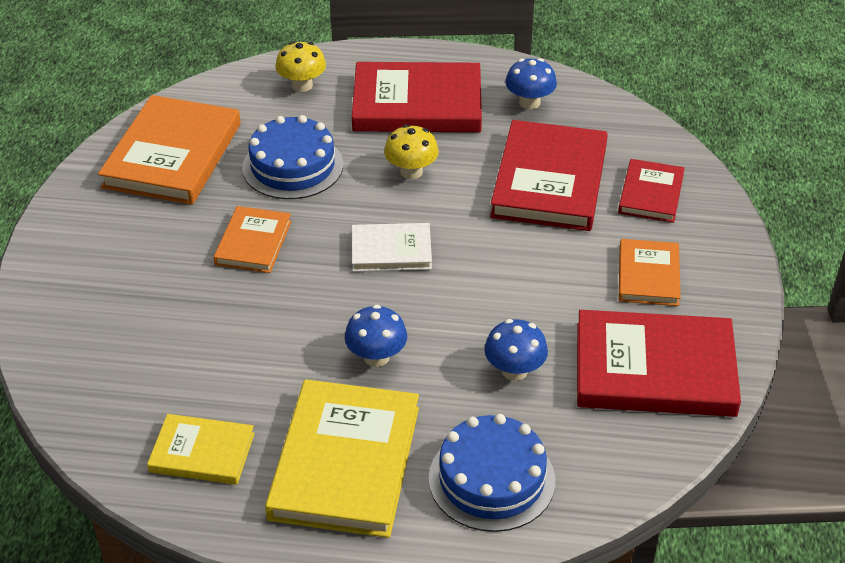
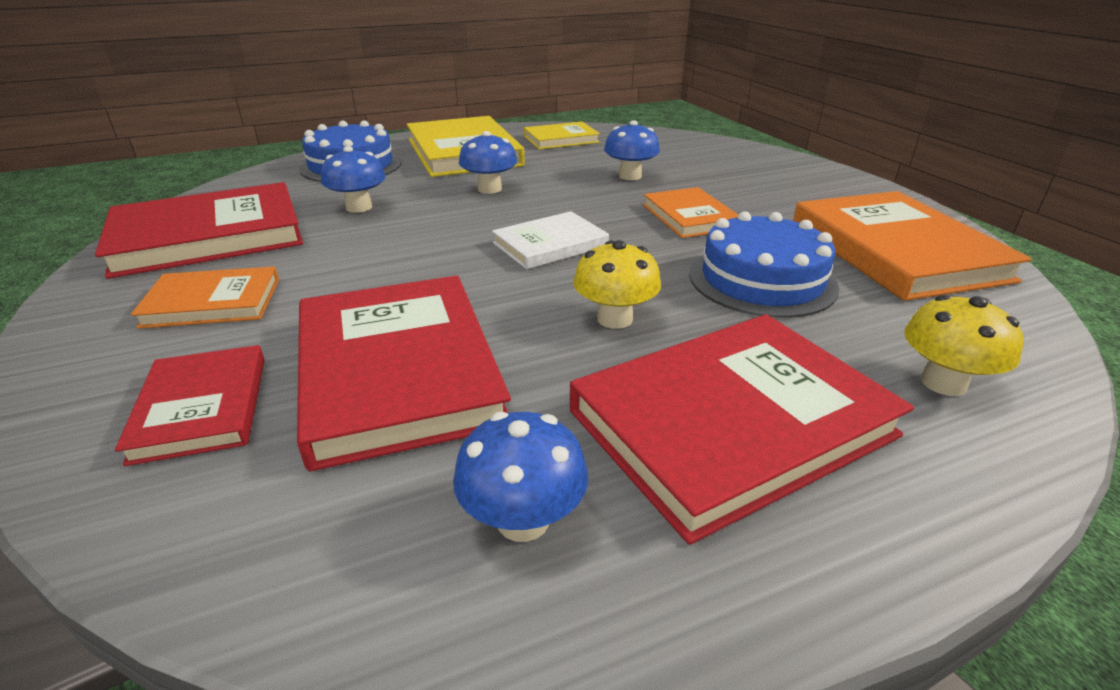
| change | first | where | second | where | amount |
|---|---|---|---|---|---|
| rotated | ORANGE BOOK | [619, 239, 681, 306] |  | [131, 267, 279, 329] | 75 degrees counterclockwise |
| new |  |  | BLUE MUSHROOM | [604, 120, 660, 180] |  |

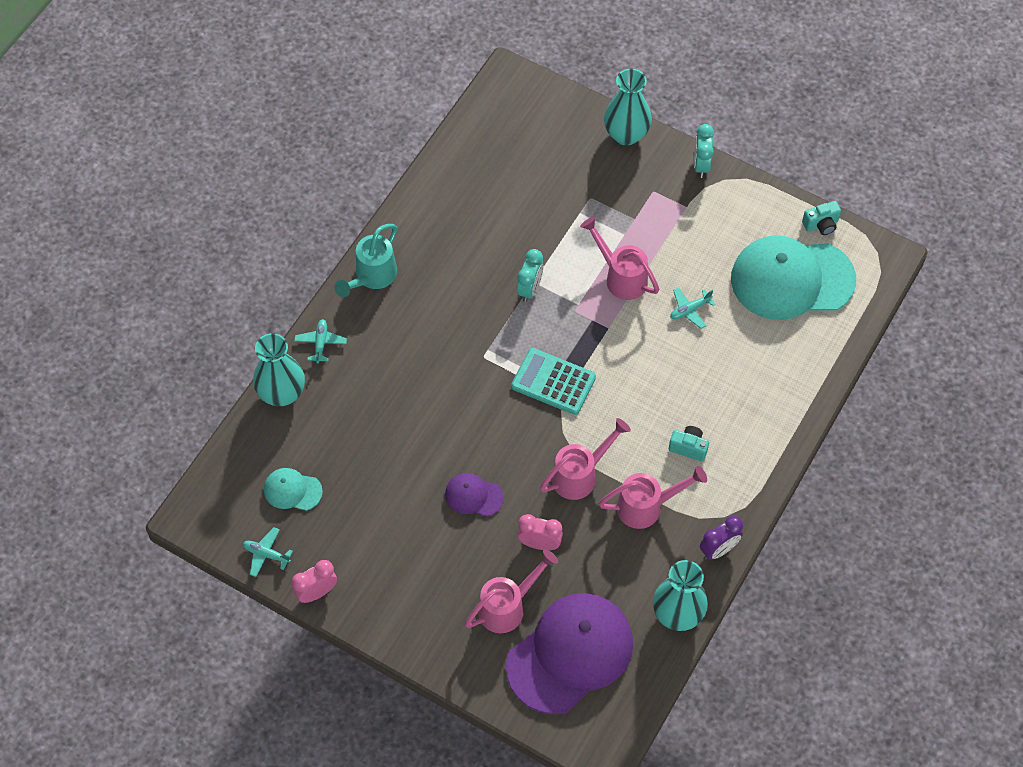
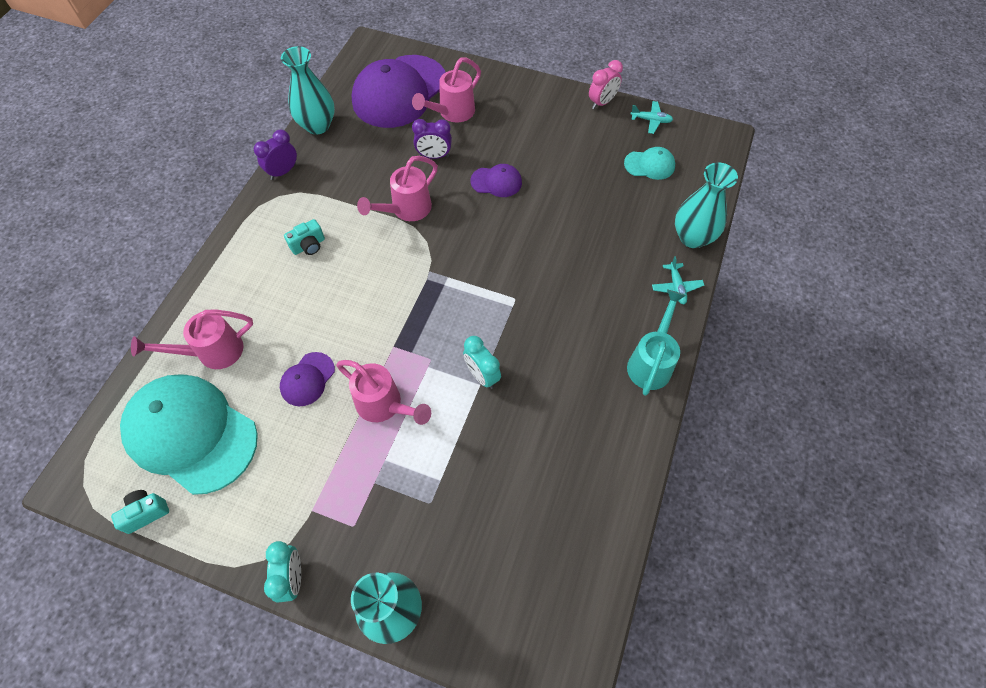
| change | first | where | second | where | amount |
|---|---|---|---|---|---|
| rotated | TURQUOISE CAP | [731, 235, 856, 320] |  | [120, 374, 258, 495] | 135 degrees counterclockwise |
| rotated | TURQUOISE CLOCK | [517, 249, 544, 302] |  | [463, 336, 501, 389] | 45 degrees counterclockwise |
| swapped | TURQUOISE PLANE | [670, 287, 716, 329] | PURPLE CAP | [280, 352, 335, 406] |  |
| gone | TURQUOISE CALCULATOR | [511, 348, 596, 415] |  |  |  |
| rotated | TURQUOISE CAMERA | [669, 426, 709, 462] |  | [284, 219, 325, 255] | 45 degrees counterclockwise |
| shifted | PINK WATERING CAN | [599, 466, 707, 529] |  | [131, 310, 253, 369] |  |
| repainted | PINK CLOCK | [518, 514, 563, 550] | PURPLE CLOCK | [412, 119, 452, 159] |  |

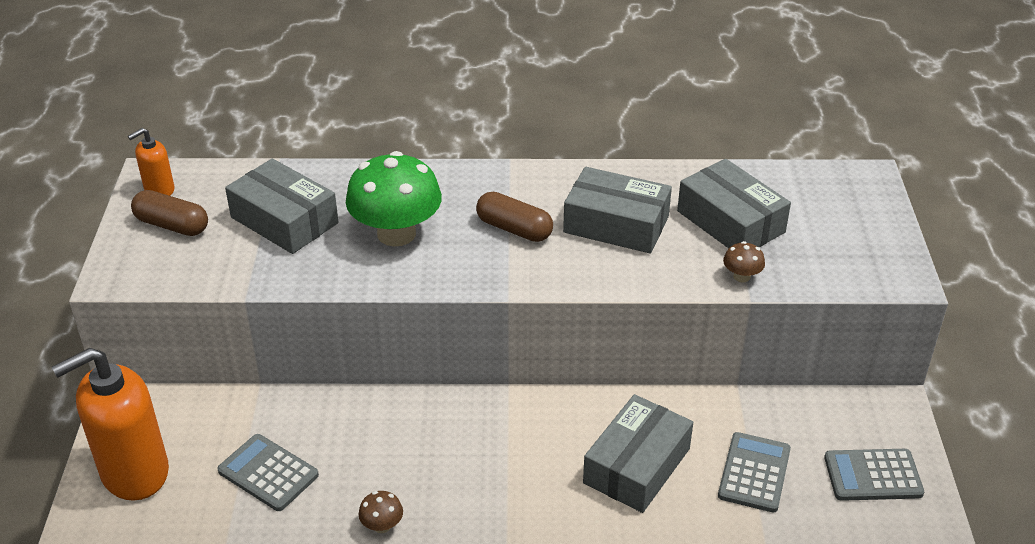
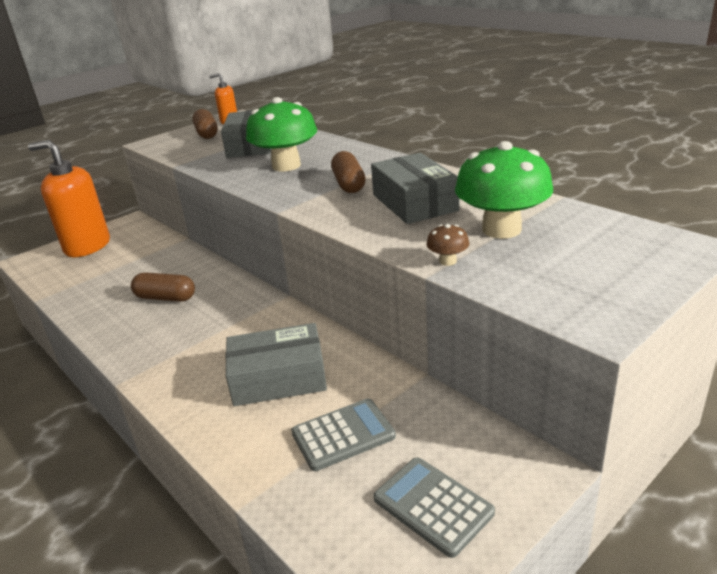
| change | first | where | second | where | amount |
|---|---|---|---|---|---|
| swapped | GREY BOX | [677, 159, 791, 248] | GREEN MUSHROOM | [455, 141, 553, 239] |  |
| gone | GREY CALCULATOR | [217, 434, 319, 511] |  |  |  |
| gone | BROWN MUSHROOM | [358, 491, 403, 533] |  |  |  |
| new |  |  | BROWN CAPSULE | [131, 273, 195, 302] |  |

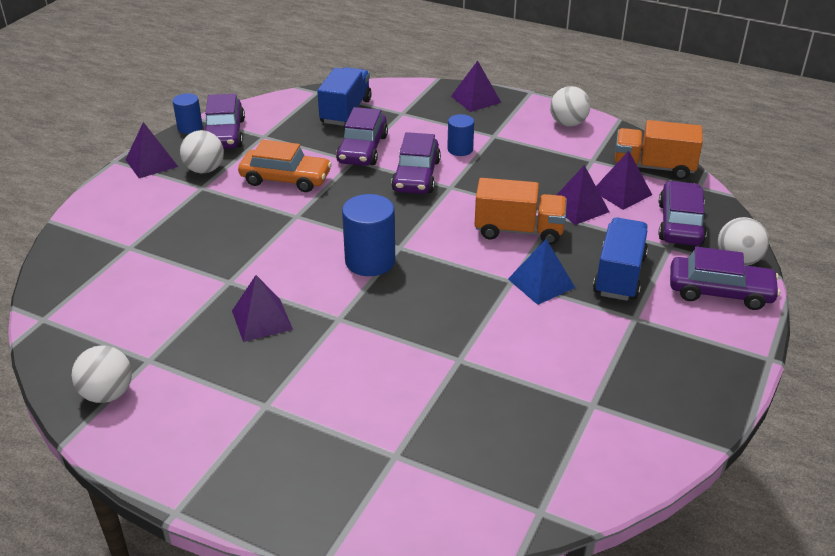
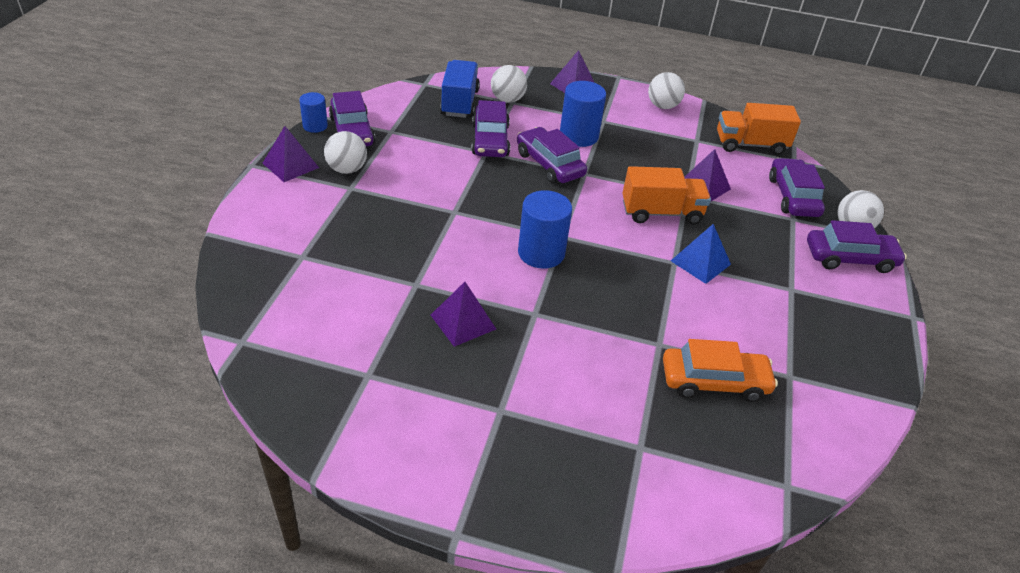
| change | first | where | second | where | amount |
|---|---|---|---|---|---|
| scaled | BLUE CYLINDER | [447, 114, 474, 156] |  | [560, 81, 606, 147] | x1.67 |
| rotated | PURPLE CAR | [391, 132, 441, 194] |  | [517, 127, 587, 183] | 150 degrees clockwise |
| shifted | ORANGE CAR | [238, 140, 332, 192] |  | [663, 339, 778, 402] |  |
| gone | PURPLE PYRAMID | [596, 151, 652, 210] |  |  |  |
| gone | BLUE TRUCK | [593, 218, 648, 301] |  |  |  |
| shifted | WHITE BALL | [72, 345, 132, 403] |  | [491, 65, 527, 103] |  |

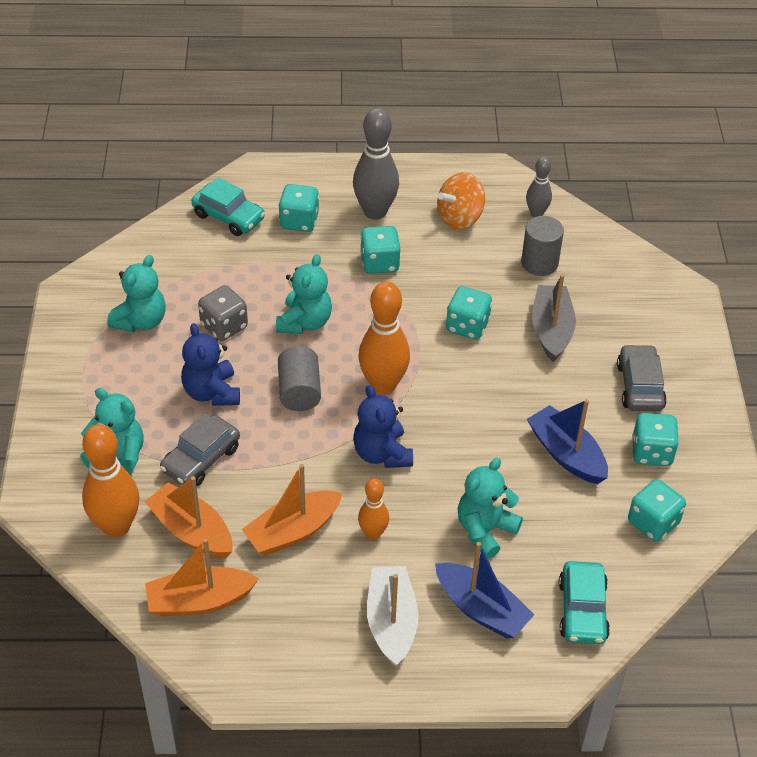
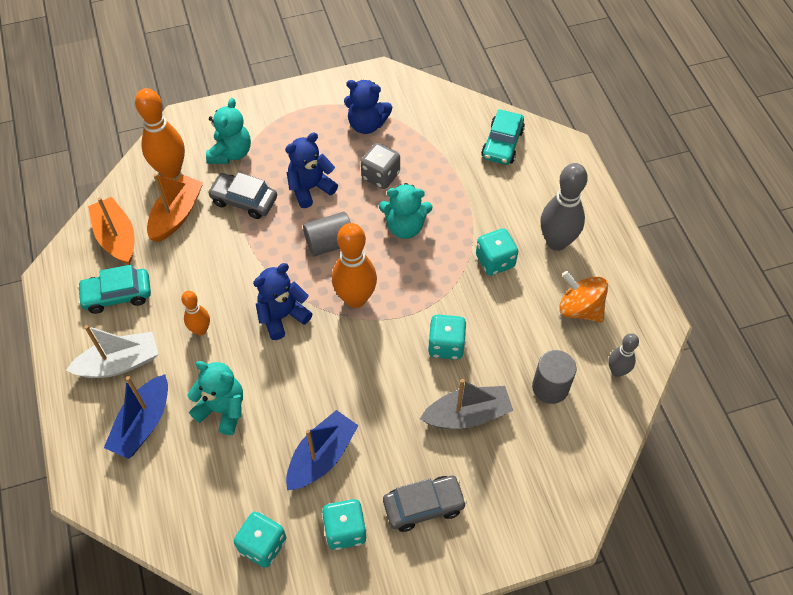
| change | first | where | second | where | amount |
|---|---|---|---|---|---|
| gone | TURQUOISE DICE | [278, 184, 319, 232] |  |  |  |
| repainted | TURQUOISE TEDDY BEAR | [107, 255, 166, 332] | BLUE TEDDY BEAR | [344, 80, 392, 134] |  |
| gone | ORANGE BOAT | [242, 464, 342, 556] |  |  |  |
| shifted | TURQUOISE CAR | [559, 561, 610, 644] |  | [77, 265, 151, 314] |  |

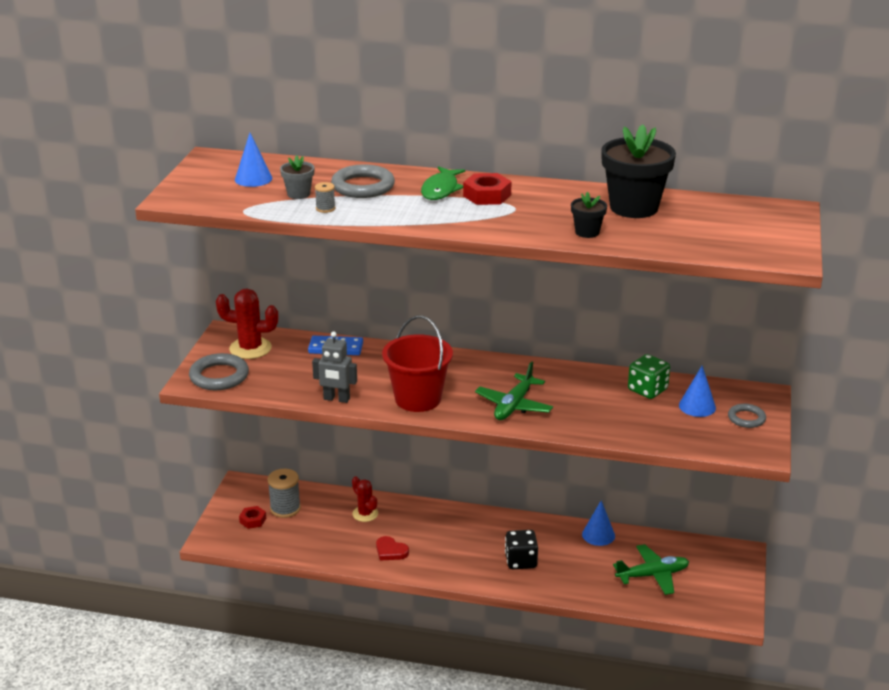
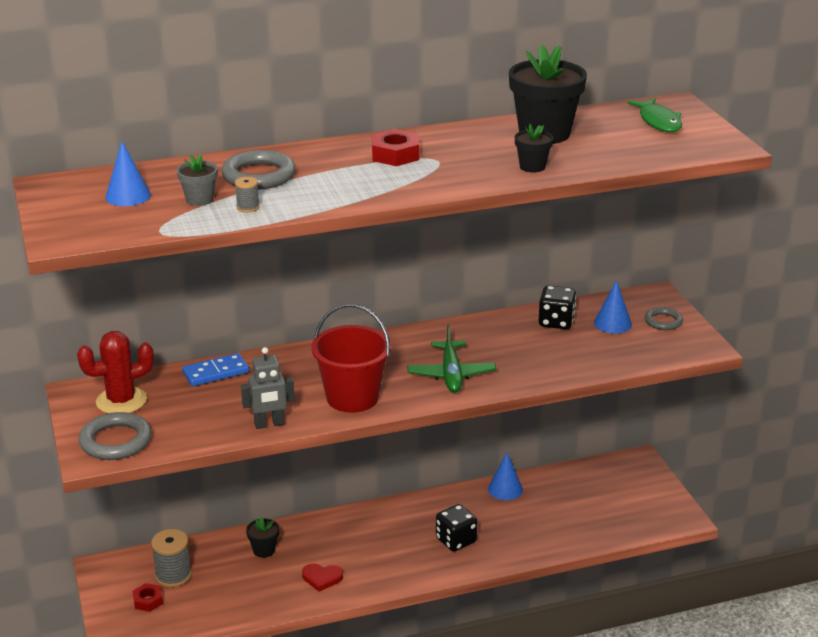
| change | first | where | second | where | amount |
|---|---|---|---|---|---|
| shifted | GREEN FISH | [421, 166, 465, 200] |  | [627, 98, 682, 132] |  |
| repainted | GREEN DICE | [628, 354, 670, 399] | BLACK DICE | [539, 285, 576, 329] |  |
| swapped | RED CACTUS | [352, 476, 378, 522] | BLACK FLOWER POT | [246, 517, 279, 558] |  |
| gone | GREEN PLANE | [613, 544, 689, 595] |  |  |  |

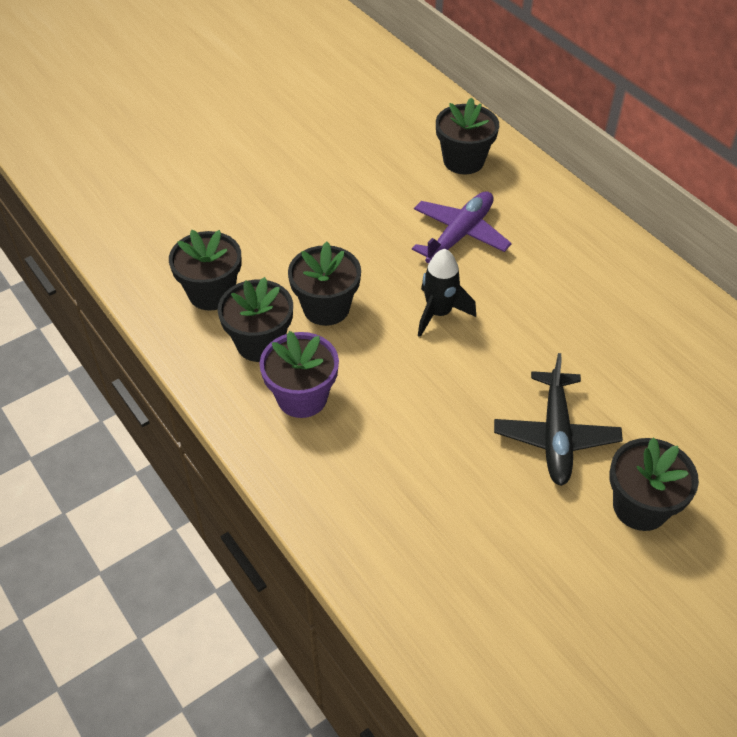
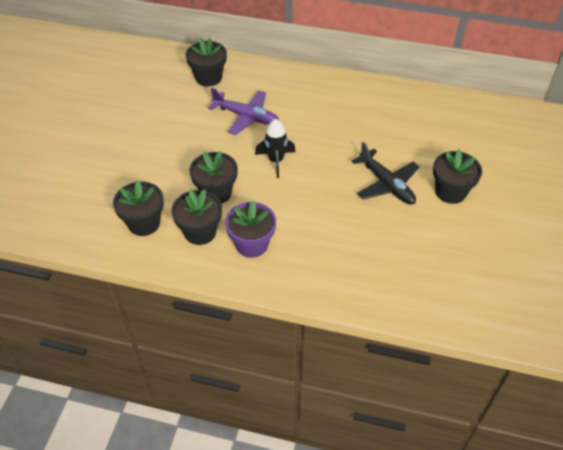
| change | first | where | second | where | amount |
|---|---|---|---|---|---|
| rotated | PURPLE PLANE | [412, 191, 512, 263] |  | [208, 88, 279, 135] | 120 degrees clockwise |

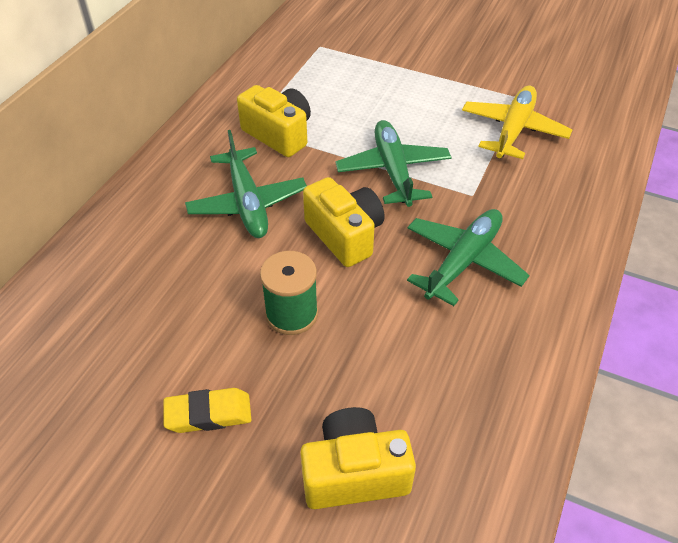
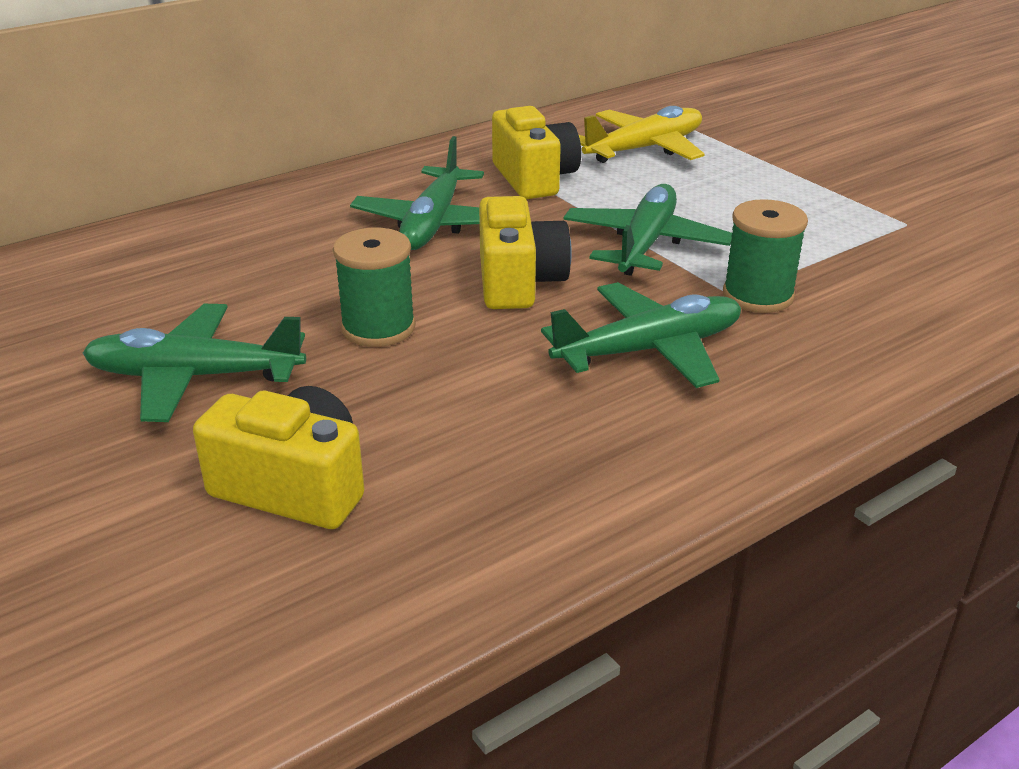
| change | first | where | second | where | amount |
|---|---|---|---|---|---|
| shifted | YELLOW PLANE | [462, 85, 572, 159] |  | [579, 106, 705, 163] |  |
| swapped | YELLOW ERASER | [163, 388, 251, 433] | GREEN PLANE | [83, 304, 306, 422] |  |
| new |  |  | GREEN SPOOL | [723, 199, 808, 313] |  |

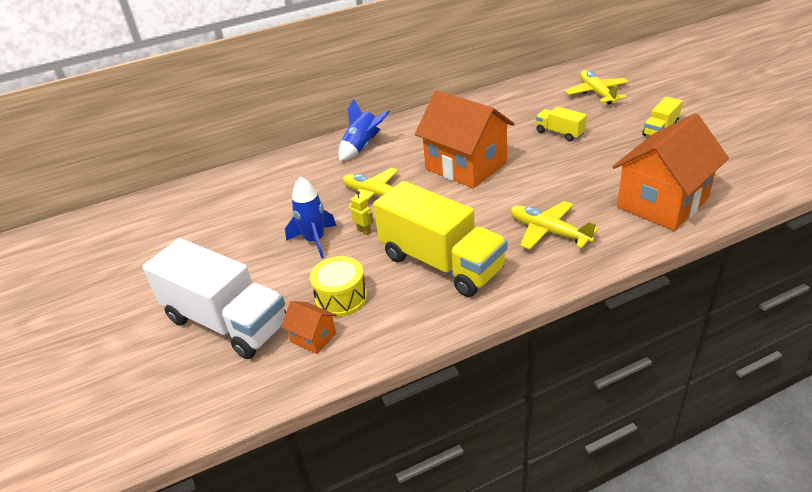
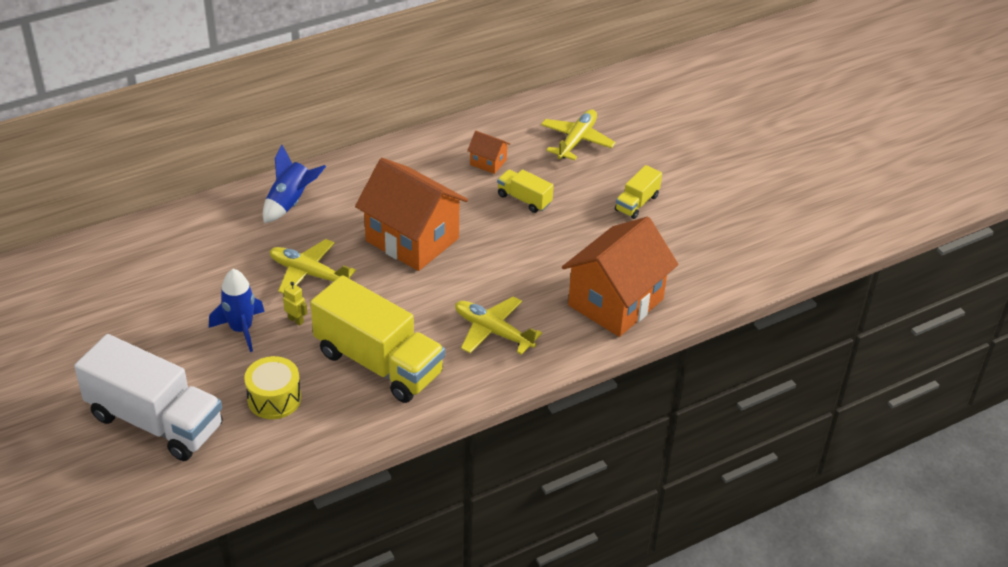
| change | first | where | second | where | amount |
|---|---|---|---|---|---|
| rotated | YELLOW PLANE | [565, 70, 629, 105] |  | [541, 109, 616, 160] | 45 degrees clockwise |
| shifted | ORANGE HOUSE | [281, 301, 337, 354] |  | [467, 131, 510, 174] |  |

